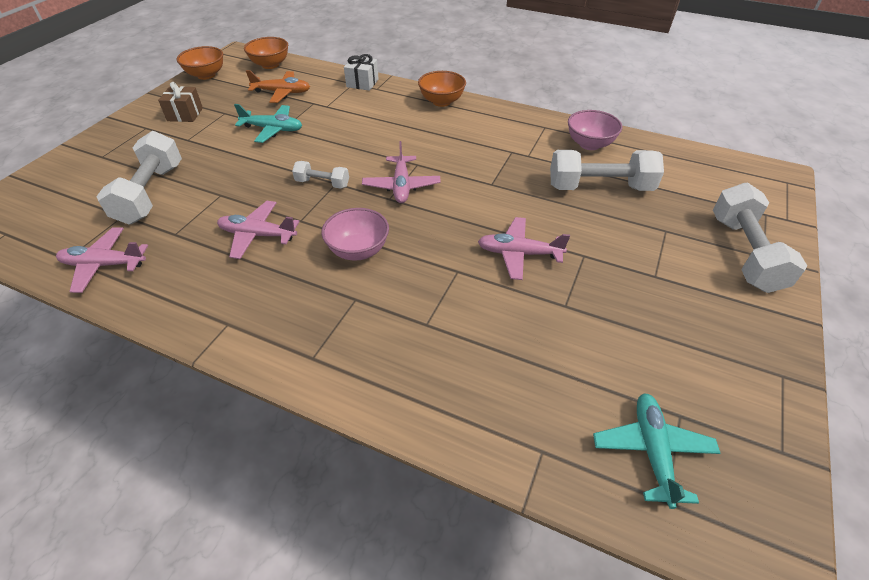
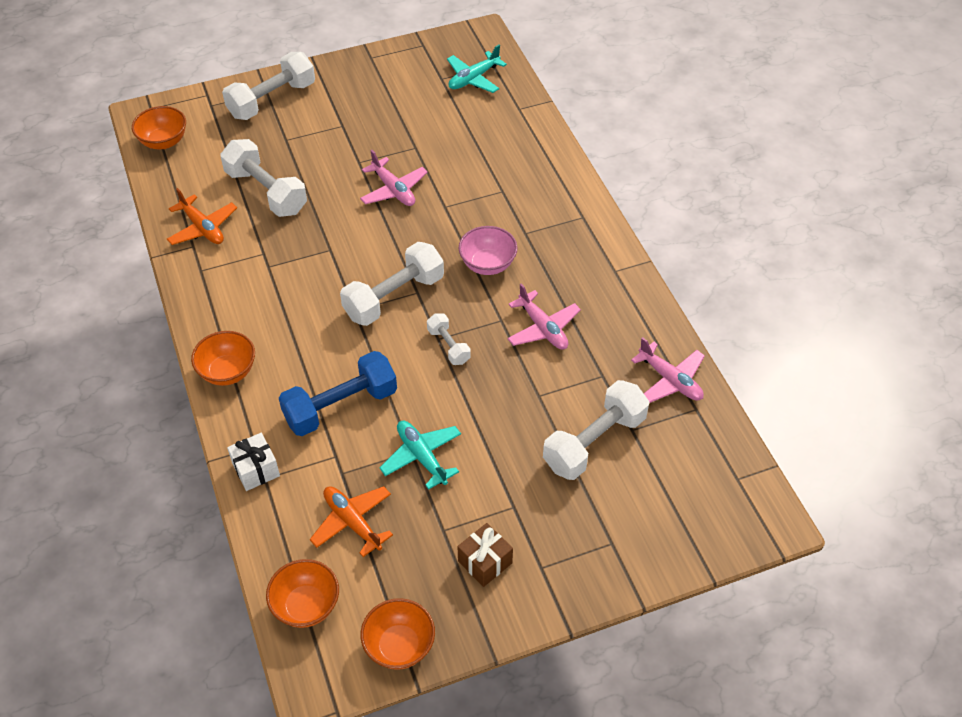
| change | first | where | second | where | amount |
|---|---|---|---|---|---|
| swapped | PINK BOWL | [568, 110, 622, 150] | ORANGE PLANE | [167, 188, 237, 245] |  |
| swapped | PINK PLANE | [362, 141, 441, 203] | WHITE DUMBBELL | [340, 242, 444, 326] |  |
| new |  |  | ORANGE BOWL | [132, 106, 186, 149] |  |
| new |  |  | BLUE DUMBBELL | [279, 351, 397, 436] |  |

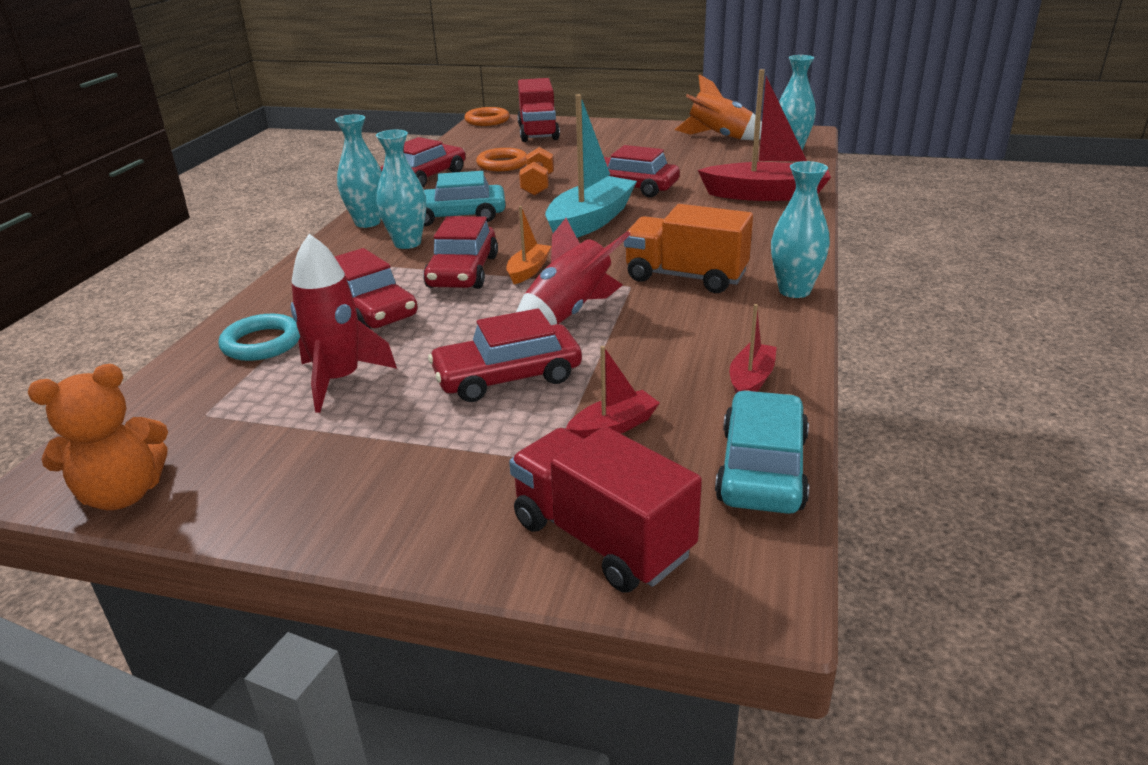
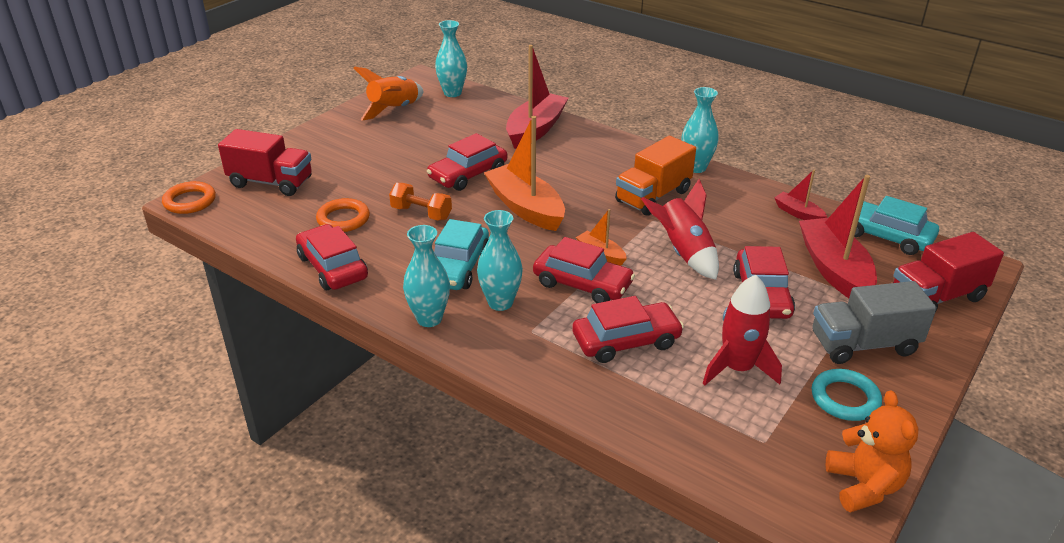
| change | first | where | second | where | amount |
|---|---|---|---|---|---|
| repainted | TURQUOISE BOAT | [545, 94, 637, 238] | ORANGE BOAT | [484, 116, 565, 231] |  |
| shifted | TURQUOISE RING | [218, 314, 300, 361] |  | [812, 369, 882, 421] |  |
| scaled | RED BOAT | [566, 346, 660, 439] |  | [799, 175, 877, 298] | x2.03 |
| new |  |  | GREY TRUCK | [812, 281, 937, 364] |  |

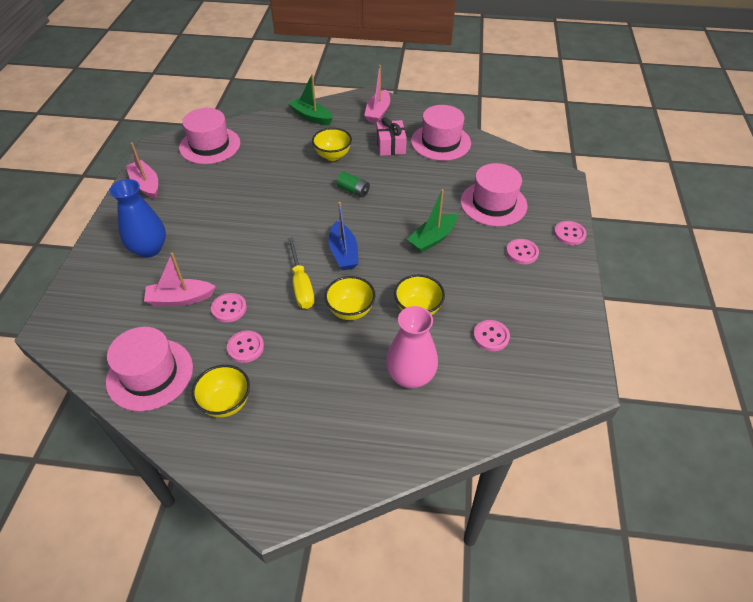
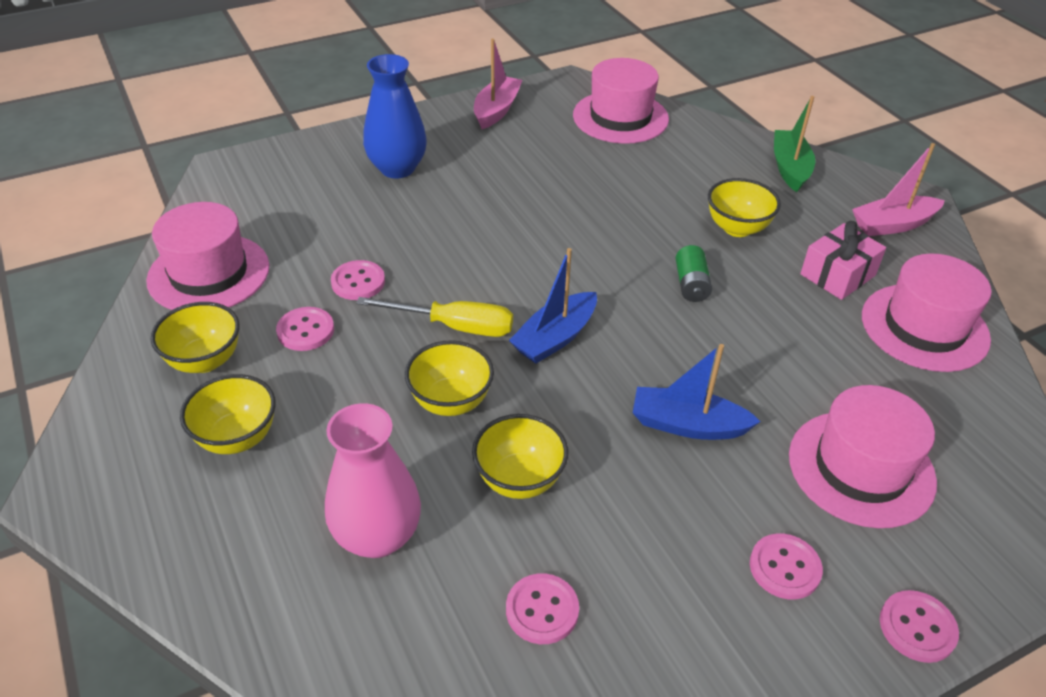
| change | first | where | second | where | amount |
|---|---|---|---|---|---|
| repainted | GREEN BOAT | [407, 189, 457, 253] | BLUE BOAT | [633, 344, 761, 440] |  |
| rotated | YELLOW SCREWDRIVER | [288, 237, 315, 309] |  | [356, 297, 513, 337] | 120 degrees counterclockwise |
| gone | PINK BOAT | [144, 252, 216, 306] |  |  |  |
| new |  |  | YELLOW BOWL | [180, 374, 276, 454] |  |

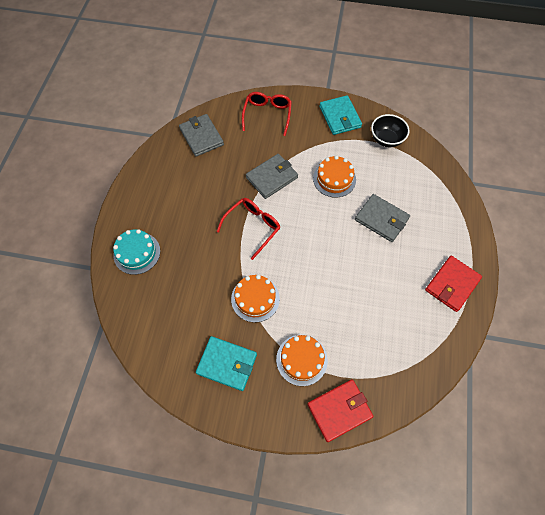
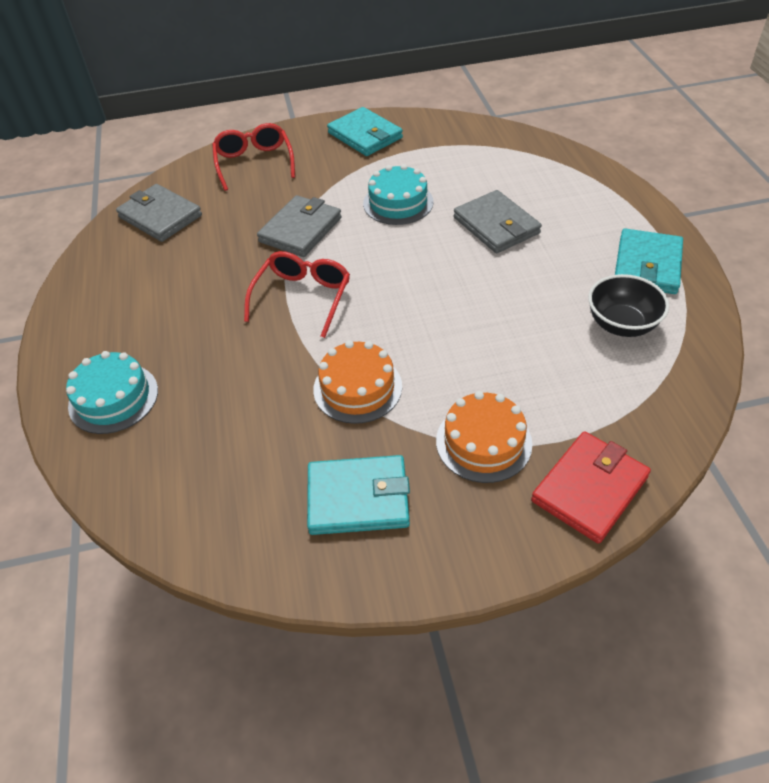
| change | first | where | second | where | amount |
|---|---|---|---|---|---|
| shifted | BLACK BOWL | [371, 114, 409, 147] |  | [588, 274, 669, 337] |  |
| repainted | ORANGE CAKE | [313, 156, 356, 198] | TURQUOISE CAKE | [363, 164, 434, 225] |  |
| rotated | GREY WALLET | [355, 194, 410, 242] |  | [454, 190, 542, 253] | 45 degrees clockwise |
| repainted | RED WALLET | [425, 256, 482, 312] | TURQUOISE WALLET | [615, 228, 683, 294] |  |

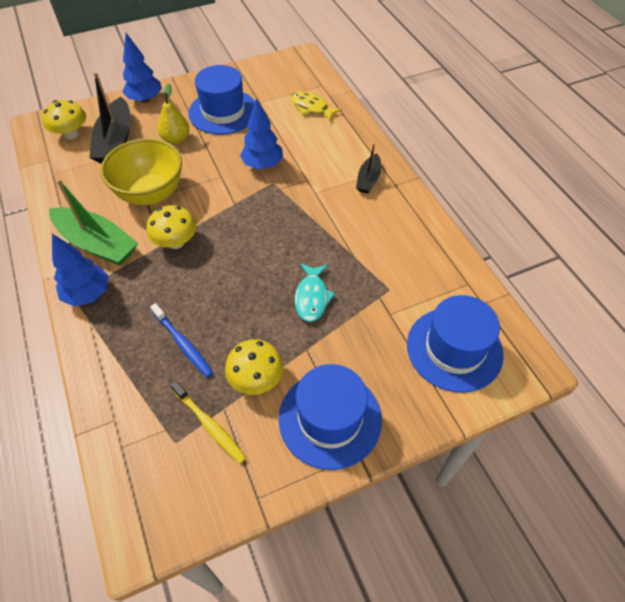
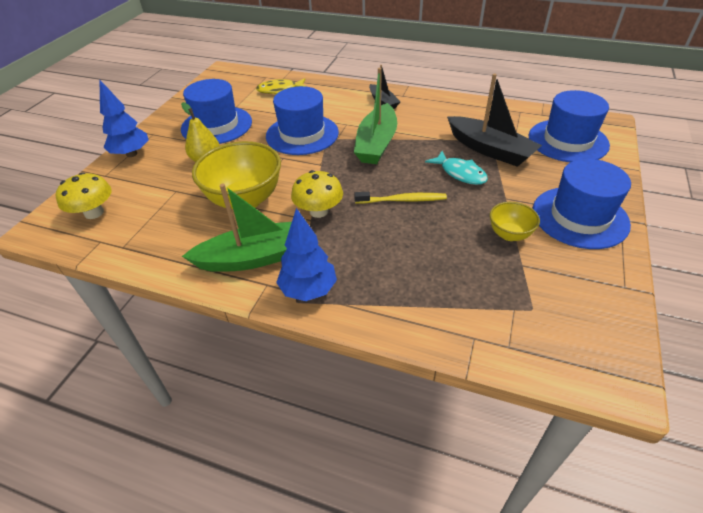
| change | first | where | second | where | amount |
|---|---|---|---|---|---|
| shifted | BLACK BOAT | [89, 72, 131, 164] |  | [447, 73, 542, 167] |  |
| swapped | BLUE TREE | [240, 98, 283, 169] | BLUE HAT | [266, 86, 339, 155] |  |
| gone | BLUE TOOTHBRUSH | [150, 303, 213, 377] |  |  |  |
| swapped | YELLOW MUSHROOM | [225, 339, 284, 395] | YELLOW BOWL | [490, 202, 540, 241] |  |
| shifted | YELLOW TOOTHBRUSH | [170, 381, 246, 464] |  | [354, 192, 447, 204] |  |
| new |  |  | GREEN BOAT | [354, 68, 397, 164] |  |

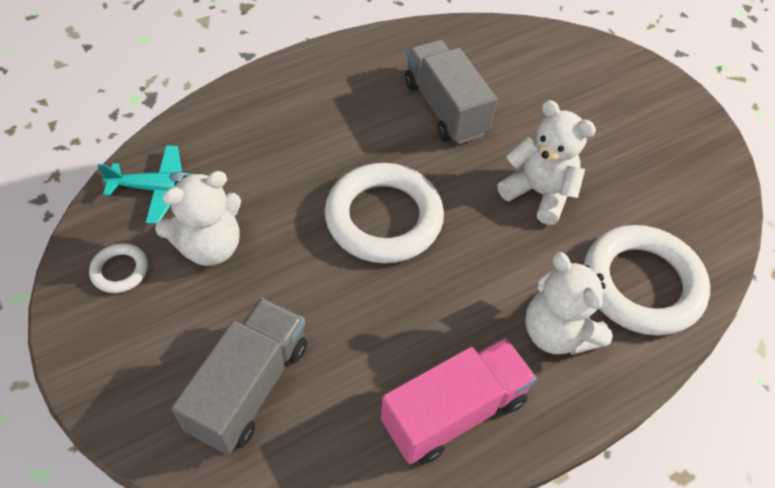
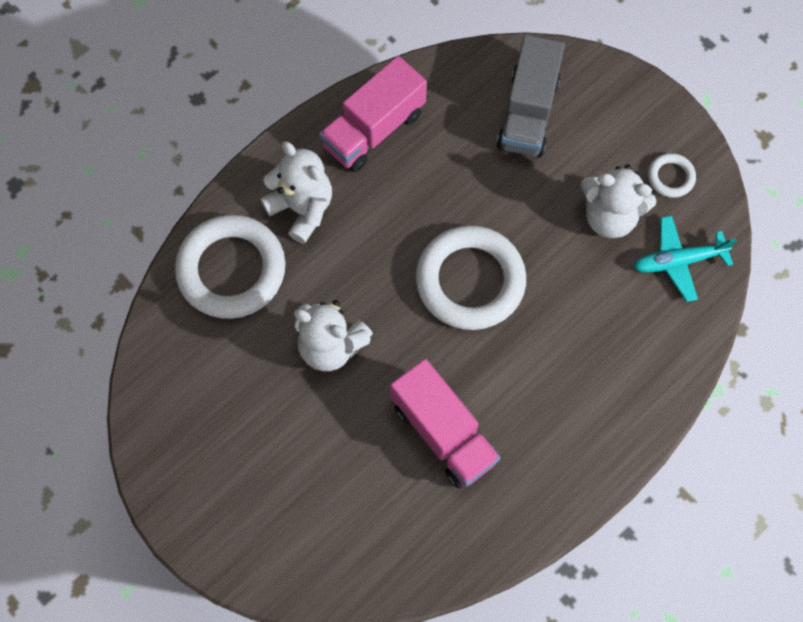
| change | first | where | second | where | amount |
|---|---|---|---|---|---|
| repainted | GREY TRUCK | [405, 40, 497, 144] | PINK TRUCK | [390, 359, 500, 488] |  |
| rotated | WHITE TEDDY BEAR | [155, 171, 241, 266] |  | [580, 164, 657, 238] | 120 degrees counterclockwise |

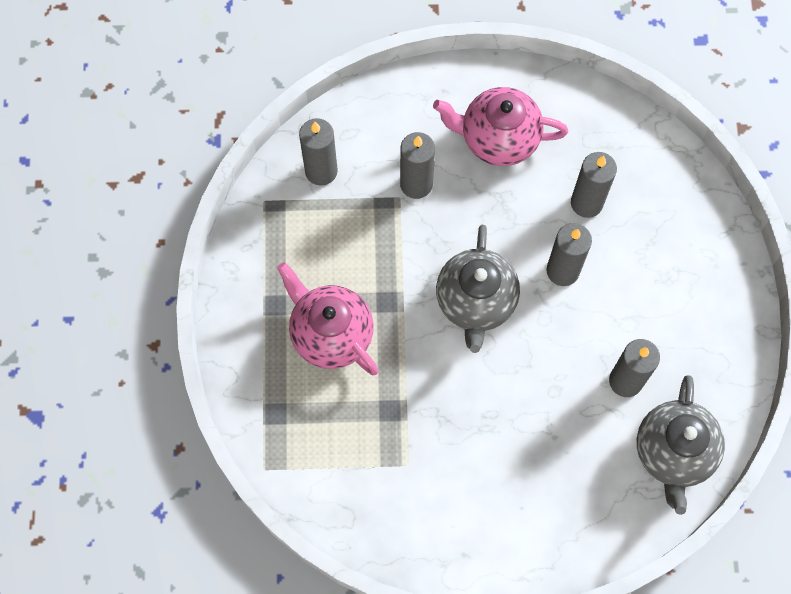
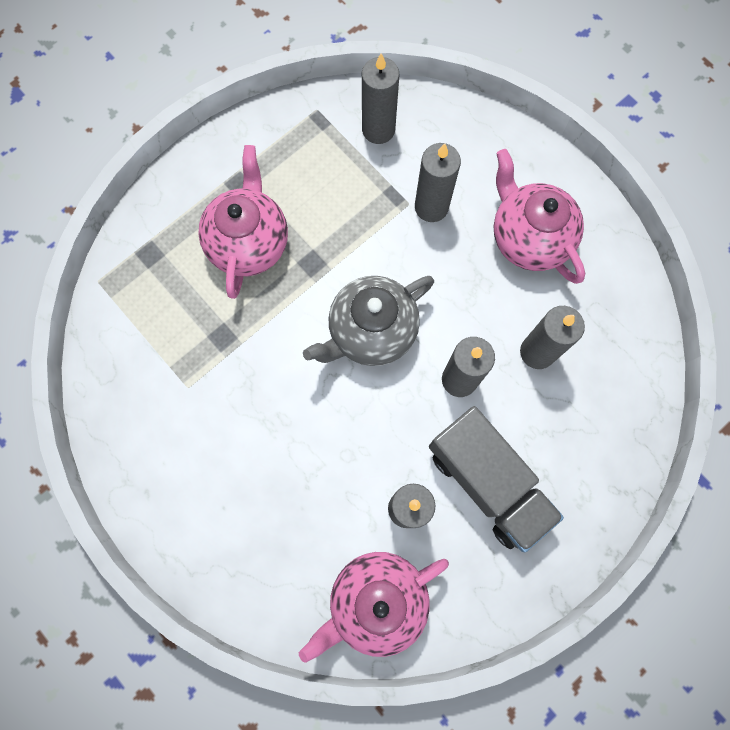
| change | first | where | second | where | amount |
|---|---|---|---|---|---|
| repainted | GREY TEAPOT | [637, 375, 725, 515] | PINK TEAPOT | [299, 552, 449, 663] |  |
| new |  |  | GREY TRUCK | [429, 406, 564, 552] |  |

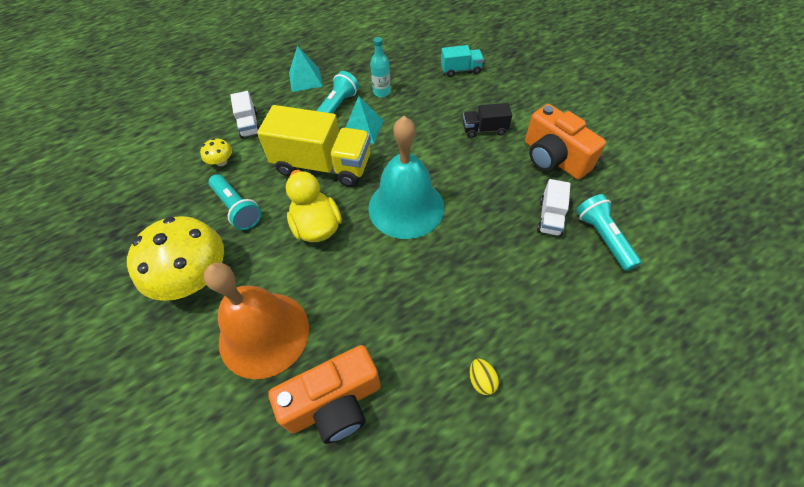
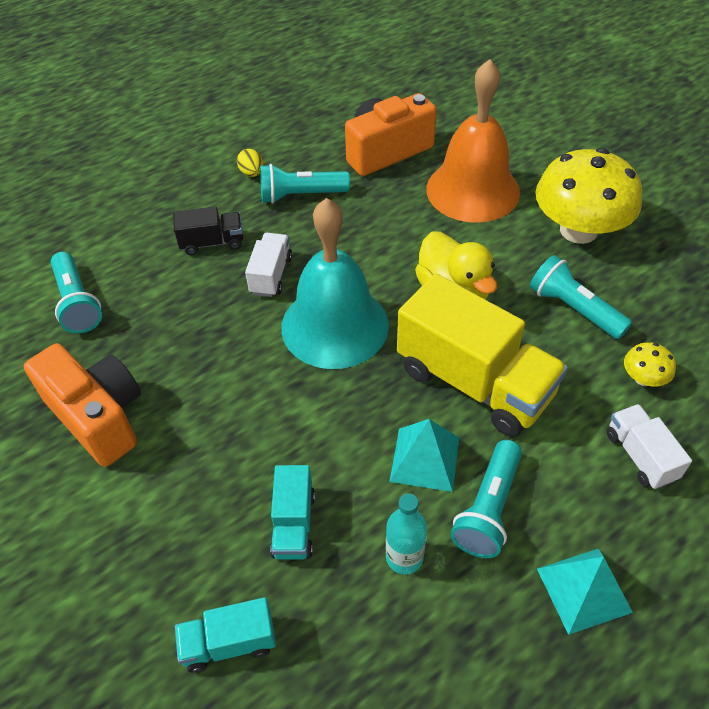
| change | first | where | second | where | amount |
|---|---|---|---|---|---|
| shifted | BLACK TRUCK | [463, 103, 512, 138] |  | [173, 207, 243, 255] |  |
| rotated | YELLOW TRUCK | [257, 105, 371, 187] |  | [397, 274, 568, 437] | 150 degrees counterclockwise |
| shifted | WHITE TRUCK | [537, 179, 571, 236] |  | [245, 233, 292, 297] |  |
| new |  |  | TURQUOISE FLASHLIGHT | [260, 164, 350, 204] |  |
| new |  |  | TURQUOISE TRUCK | [270, 465, 315, 559] |  |

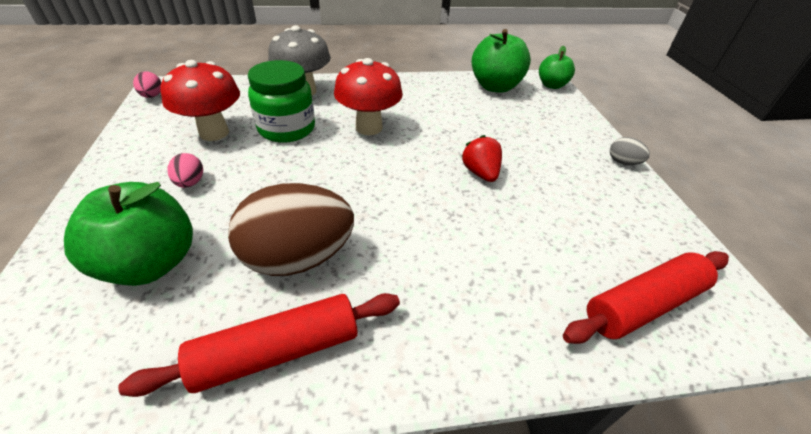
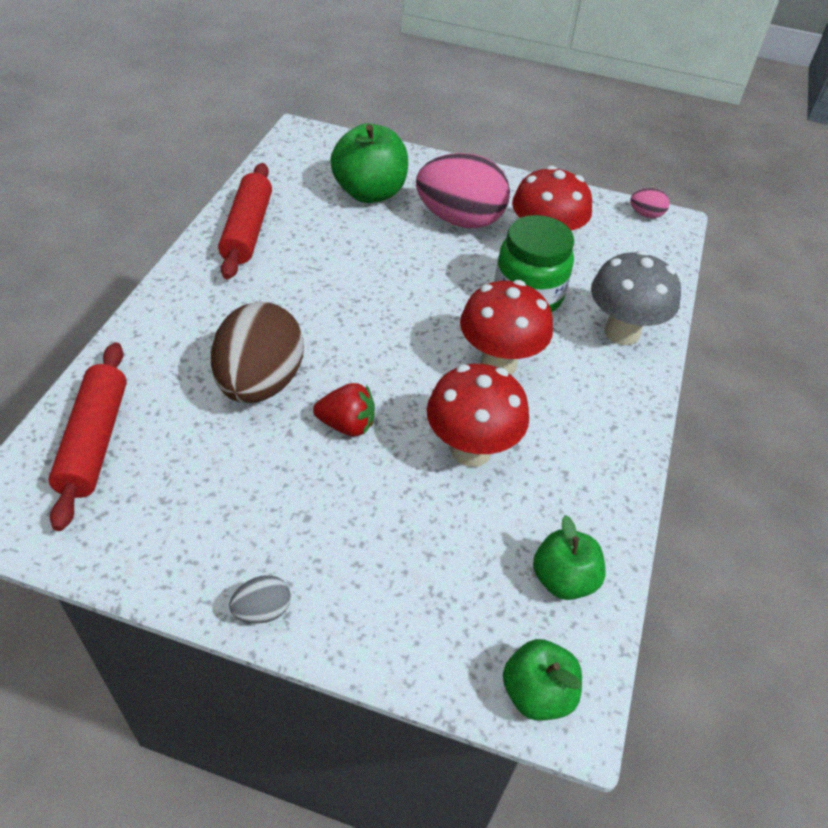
| change | first | where | second | where | amount |
|---|---|---|---|---|---|
| scaled | GREEN APPLE | [472, 29, 531, 93] |  | [533, 515, 606, 600] | x0.62 |
| scaled | PINK EGG | [168, 153, 203, 188] |  | [416, 153, 510, 228] | x2.34 |
| shifted | BROWN EGG | [228, 183, 354, 276] |  | [211, 302, 304, 403] |  |
| new |  |  | RED MUSHROOM | [427, 364, 529, 467] |  |

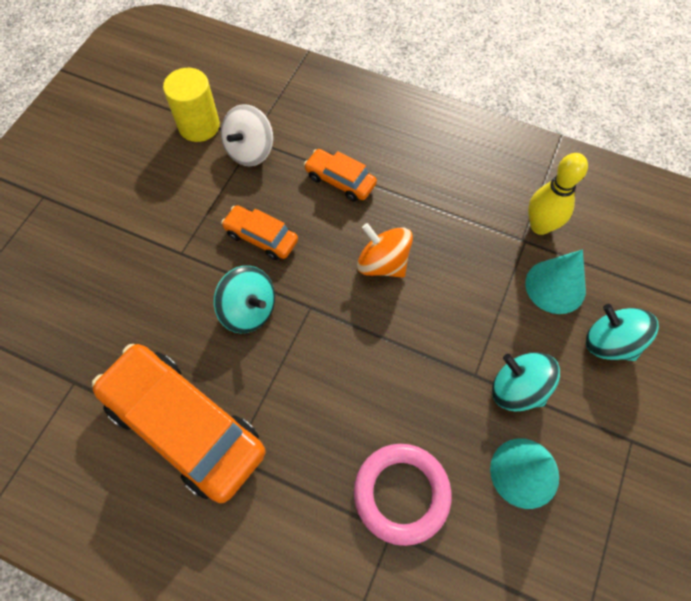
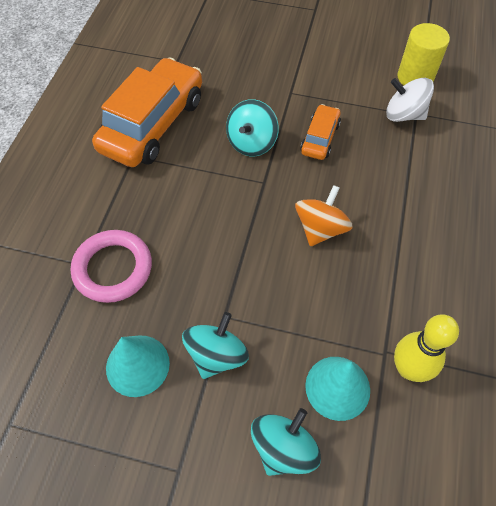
| change | first | where | second | where | amount |
|---|---|---|---|---|---|
| gone | ORANGE CAR | [304, 149, 377, 202] |  |  |  |

